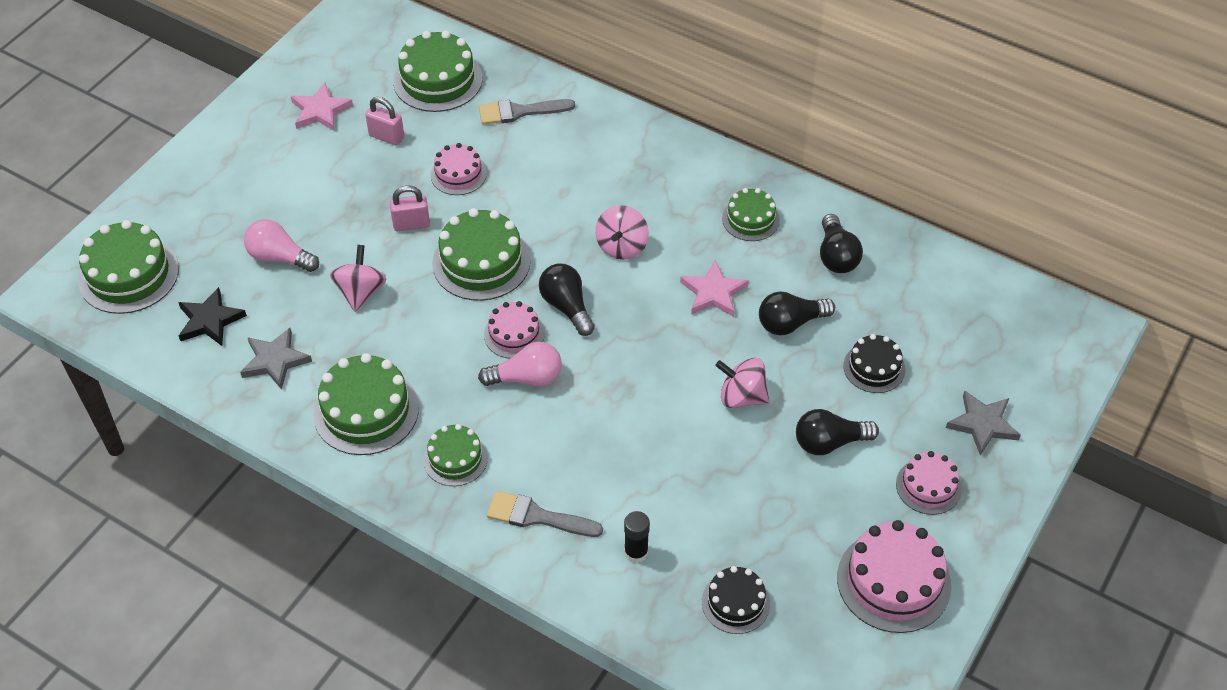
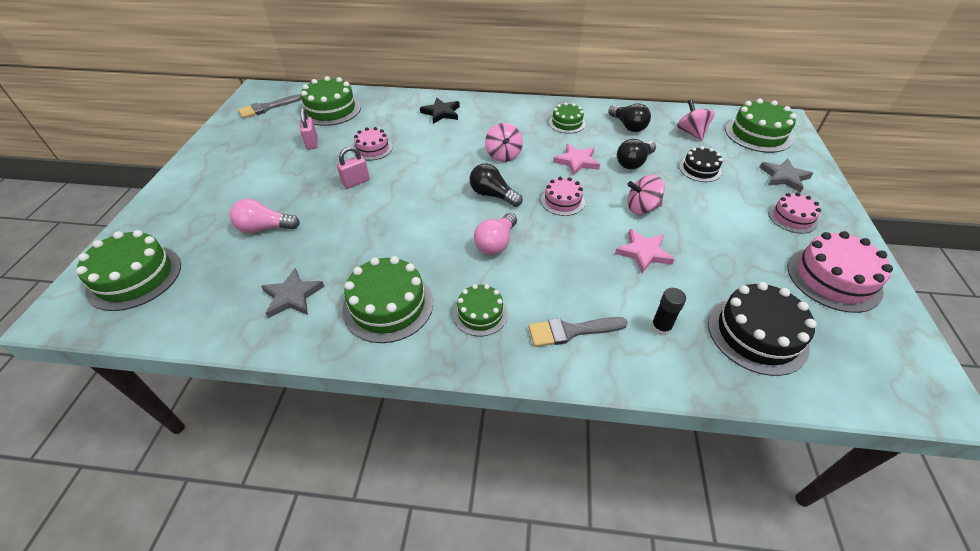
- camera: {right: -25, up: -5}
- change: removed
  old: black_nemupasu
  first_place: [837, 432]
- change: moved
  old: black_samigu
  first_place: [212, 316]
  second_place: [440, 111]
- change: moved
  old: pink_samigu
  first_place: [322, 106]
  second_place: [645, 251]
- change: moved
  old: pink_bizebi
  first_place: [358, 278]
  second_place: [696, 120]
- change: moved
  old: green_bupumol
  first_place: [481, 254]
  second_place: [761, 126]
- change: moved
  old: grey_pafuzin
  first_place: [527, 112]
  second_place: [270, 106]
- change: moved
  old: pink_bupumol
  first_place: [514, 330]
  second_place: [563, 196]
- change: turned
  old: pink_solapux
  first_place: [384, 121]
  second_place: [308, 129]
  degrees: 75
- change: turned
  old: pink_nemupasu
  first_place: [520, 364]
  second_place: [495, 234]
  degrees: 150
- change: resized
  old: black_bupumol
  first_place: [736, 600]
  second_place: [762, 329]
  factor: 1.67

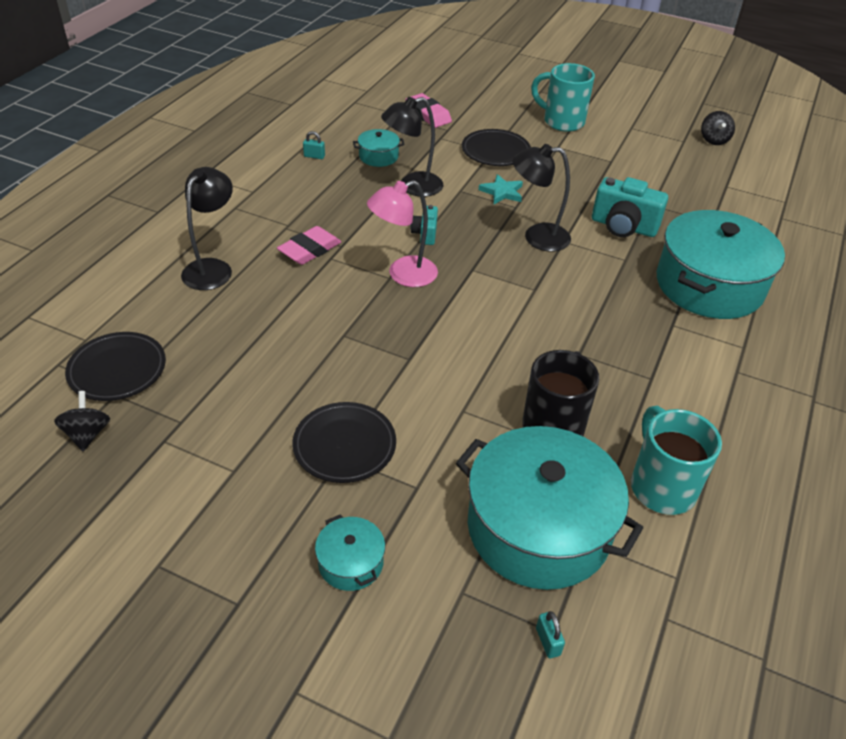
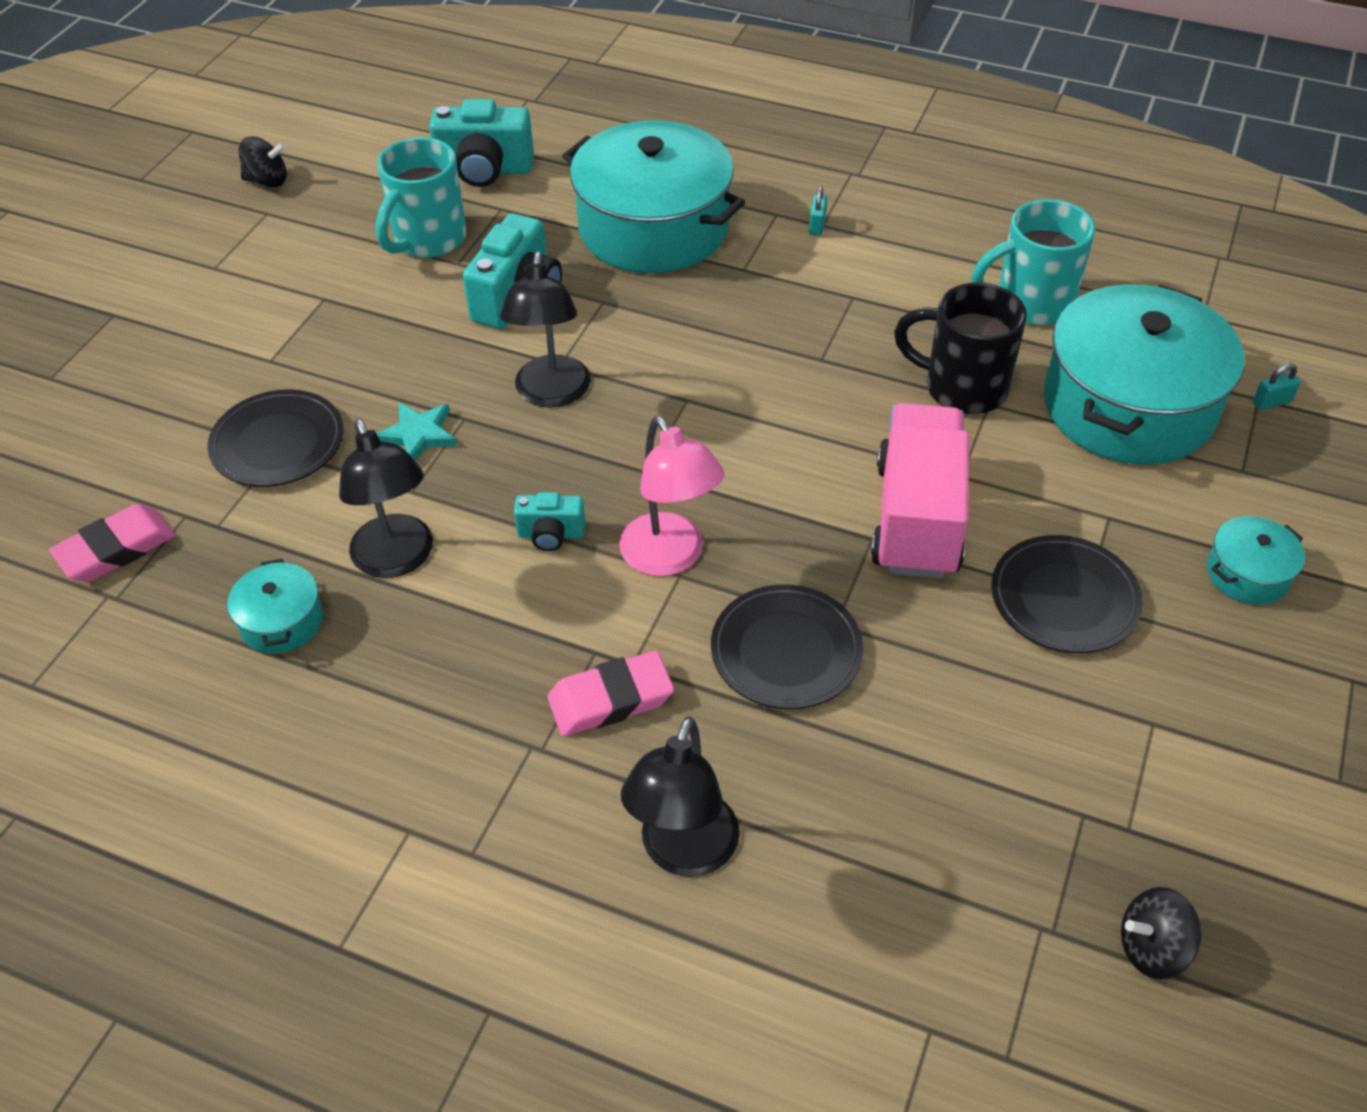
- camera: {right: -90, up: 5}
- change: added
  new: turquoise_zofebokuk
  second_place: [481, 143]
- change: added
  new: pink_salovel
  second_place: [920, 490]
- change: moved
  old: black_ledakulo
  first_place: [115, 366]
  second_place: [787, 646]
- change: moved
  old: turquoise_solapux
  first_place: [314, 145]
  second_place: [818, 211]
- change: moved
  old: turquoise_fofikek
  first_place: [563, 97]
  second_place: [421, 197]
- change: turned
  old: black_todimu
  first_place: [207, 228]
  second_place: [680, 796]
  degrees: -90
- change: turned
  old: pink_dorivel
  first_place: [309, 245]
  second_place: [610, 693]
  degrees: -60

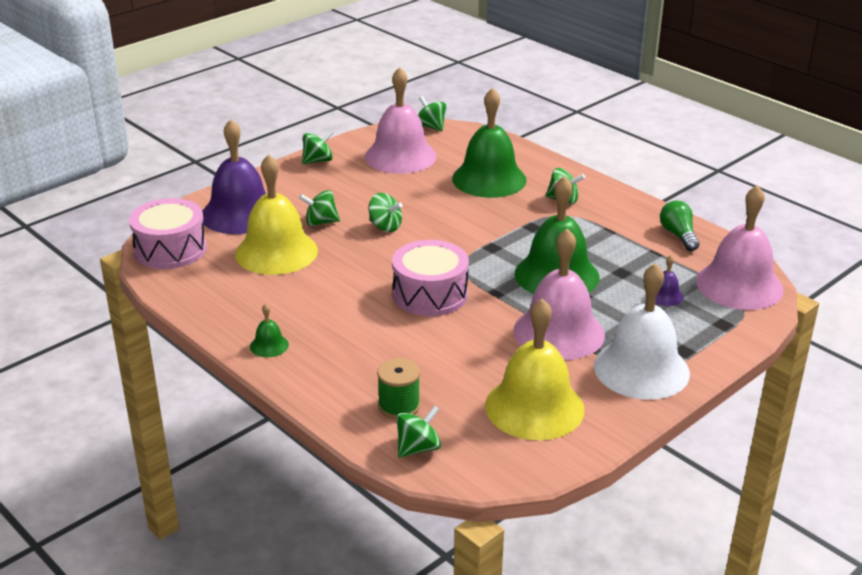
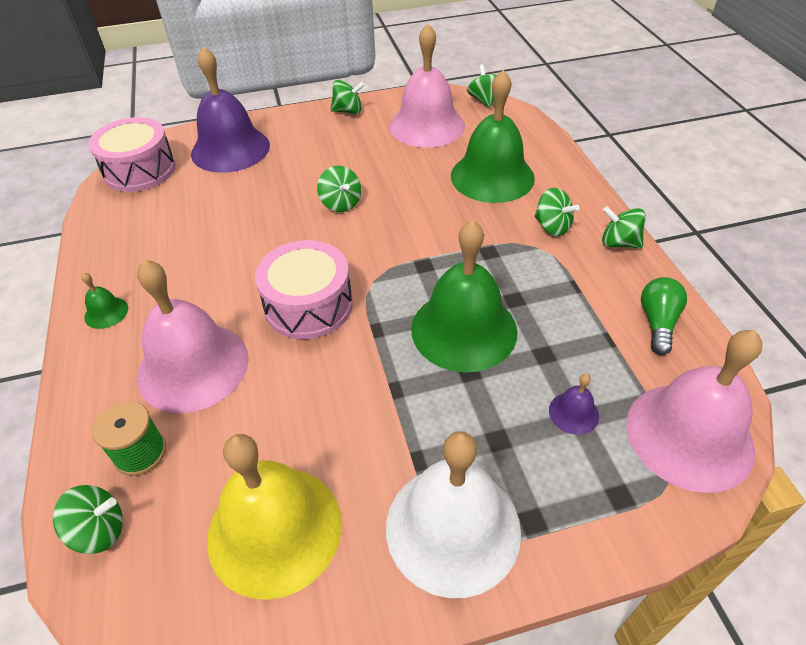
- camera: {right: 30, up: 15}
- change: removed
  old: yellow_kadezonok
  first_place: [276, 214]
- change: moved
  old: green_bizebi
  first_place: [319, 208]
  second_place: [624, 227]
- change: moved
  old: pink_kadezonok
  first_place: [559, 294]
  second_place: [193, 336]

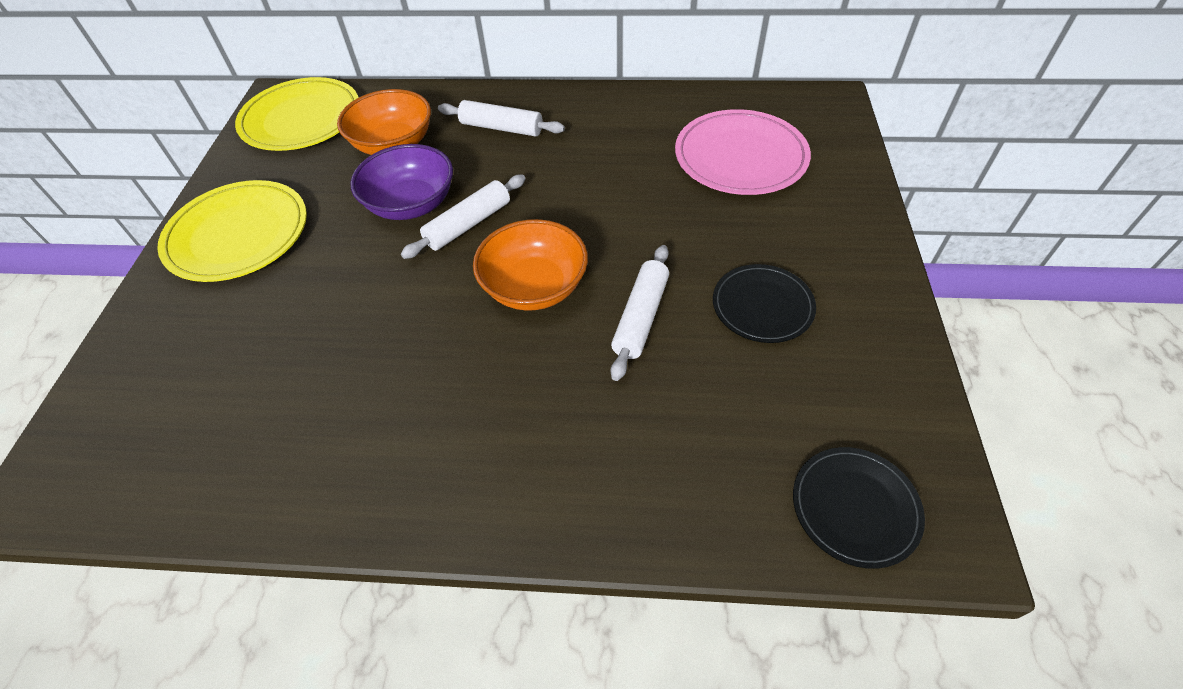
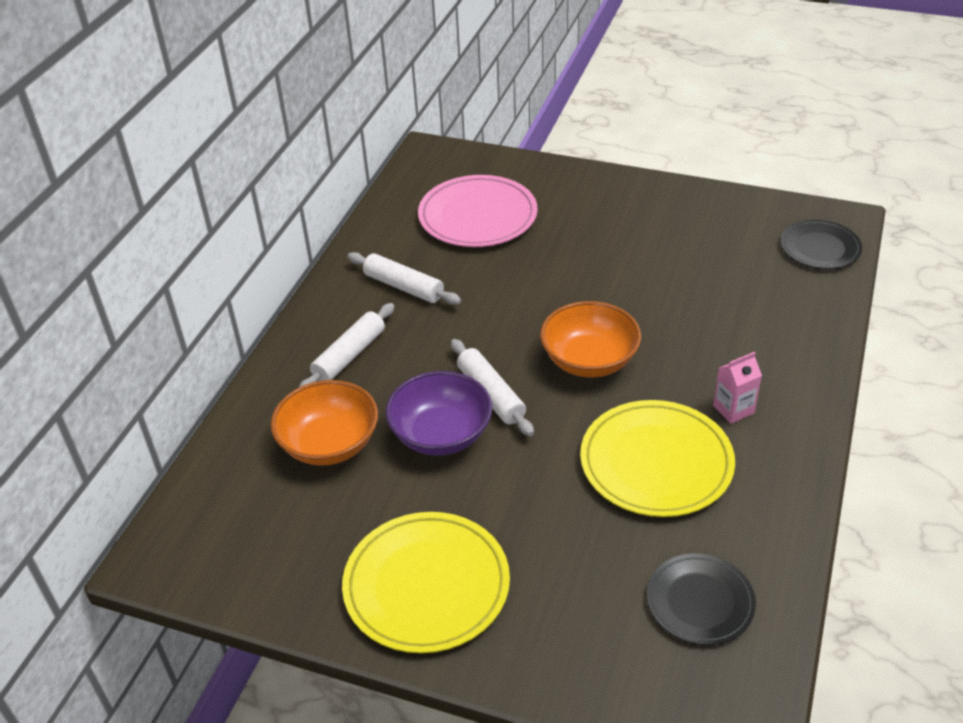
- camera: {right: -75, up: -10}
- change: added
  new: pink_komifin
  second_place: [737, 388]
- change: moved
  old: yellow_ledakulo
  first_place: [297, 114]
  second_place: [657, 458]
- change: moved
  old: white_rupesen
  first_place: [640, 313]
  second_place: [404, 278]
- change: moved
  old: black_ledakulo
  first_place: [764, 303]
  second_place: [701, 599]

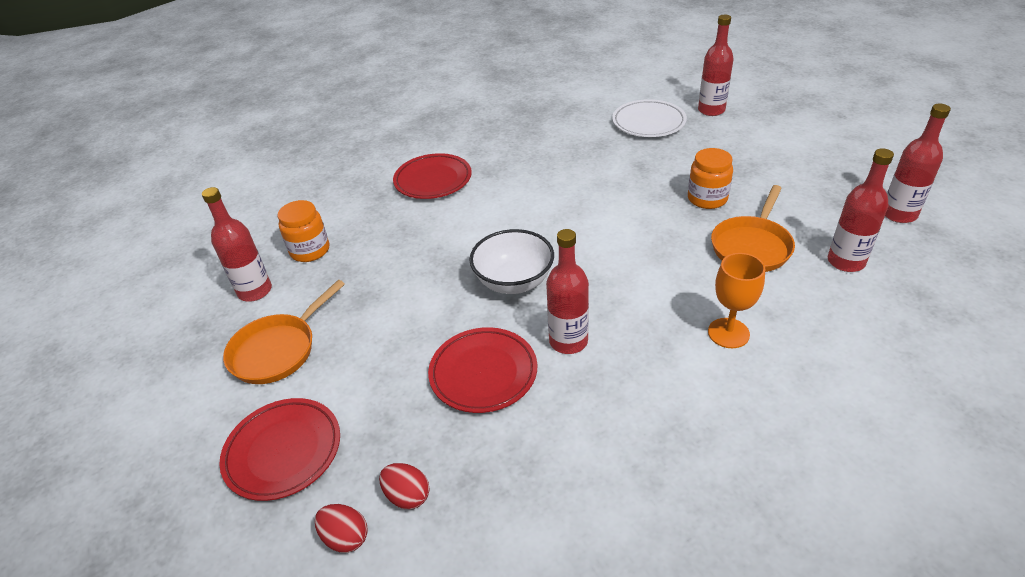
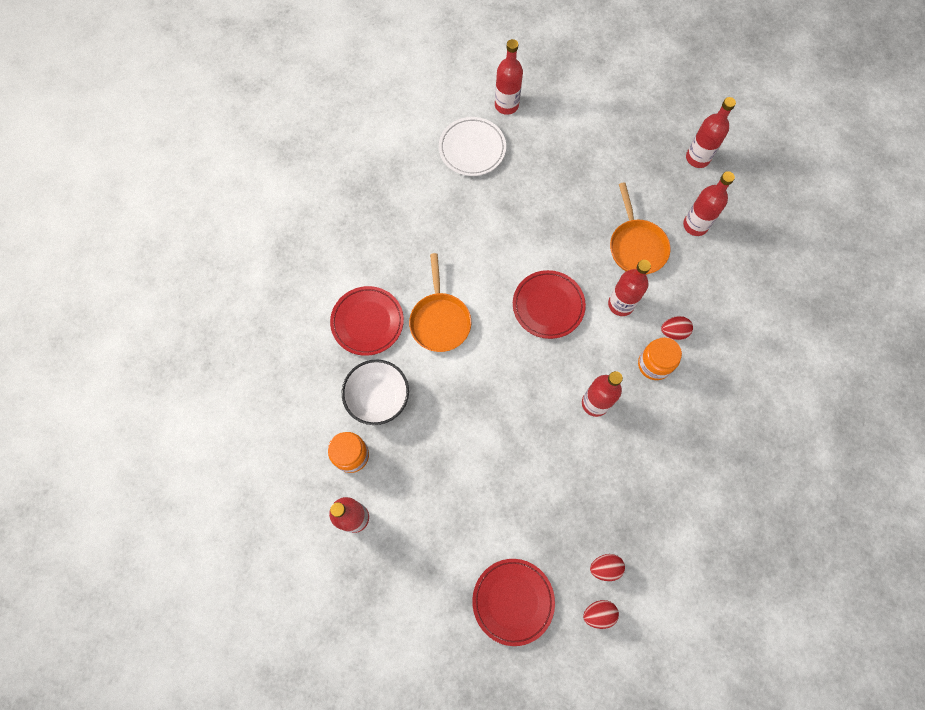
- camera: {right: -45, up: 30}
- change: added
  new: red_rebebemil
  second_place: [629, 288]
- change: moved
  old: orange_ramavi
  first_place: [284, 332]
  second_place: [440, 302]
- change: moved
  old: red_ledakulo
  first_place: [482, 370]
  second_place: [549, 304]
- change: moved
  old: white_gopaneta
  first_place: [511, 261]
  second_place: [375, 392]
- change: moved
  old: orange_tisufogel
  first_place: [710, 178]
  second_place: [660, 358]
- change: replaced
  old: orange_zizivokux
  new: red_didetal
  first_place: [736, 300]
  second_place: [677, 328]

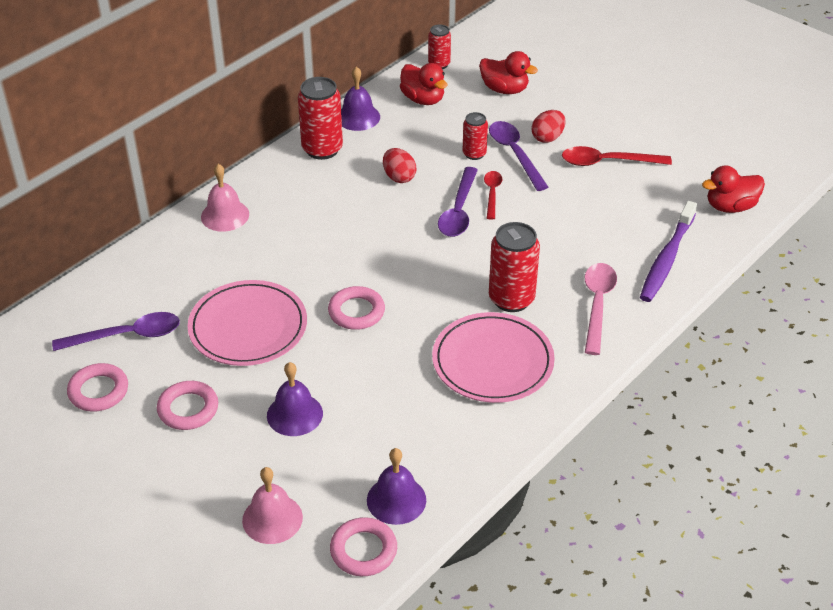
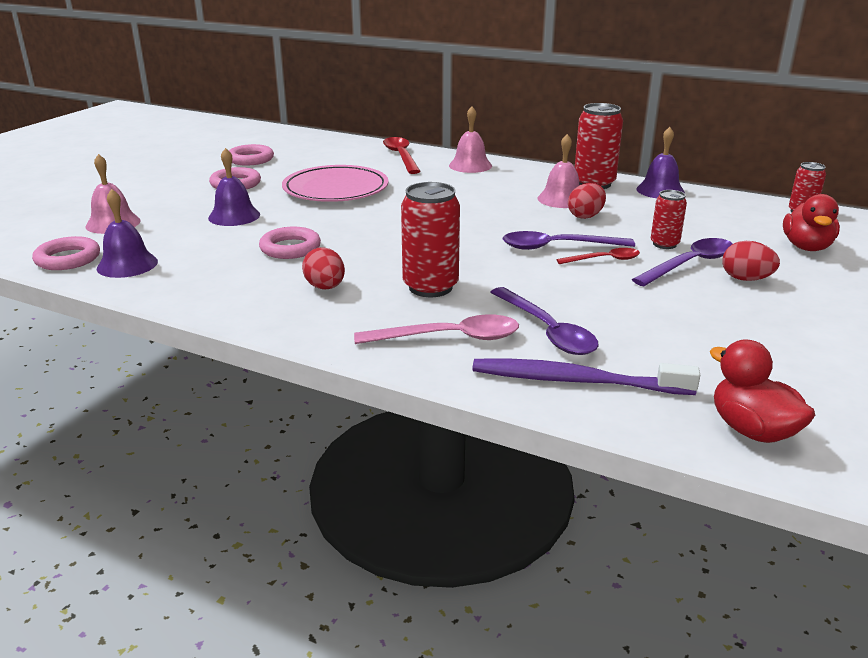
- camera: {right: 75, up: -15}
- change: removed
  old: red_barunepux
  first_place: [424, 84]
- change: added
  new: pink_kadezonok
  second_place: [558, 171]
- change: moved
  old: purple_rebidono
  first_place: [116, 331]
  second_place: [545, 321]
- change: moved
  old: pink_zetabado
  first_place: [356, 308]
  second_place: [290, 243]
- change: moved
  old: red_rebidono
  first_place: [617, 156]
  second_place: [402, 155]
- change: replaced
  old: pink_ledakulo
  new: red_didetal
  first_place: [493, 357]
  second_place: [323, 268]

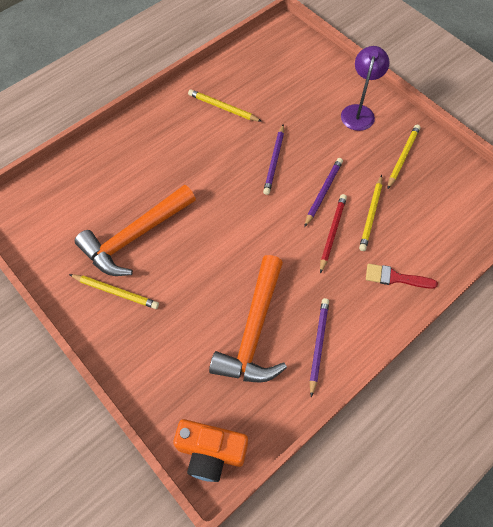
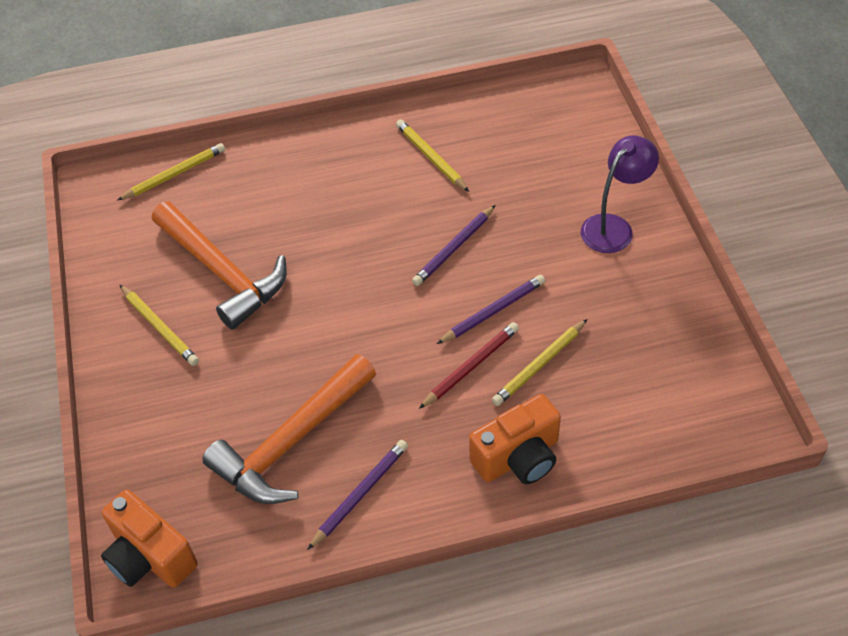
- camera: {right: 30, up: -10}
- change: moved
  old: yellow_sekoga
  first_place: [404, 157]
  second_place: [171, 172]
- change: replaced
  old: red_pafuzin
  new: orange_zofebokuk
  first_place: [402, 276]
  second_place: [515, 439]
- change: turned
  old: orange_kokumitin
  first_place: [135, 230]
  second_place: [219, 266]
  degrees: -120

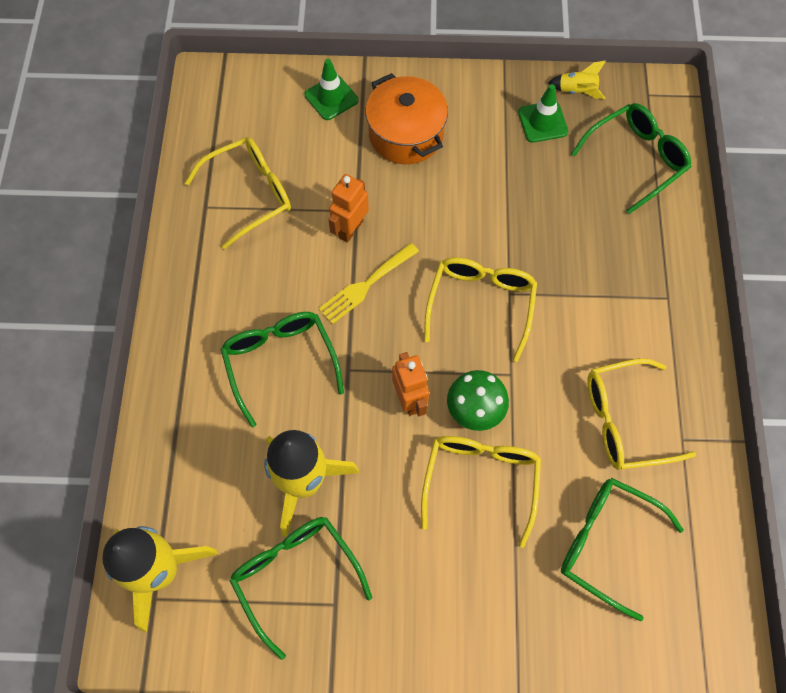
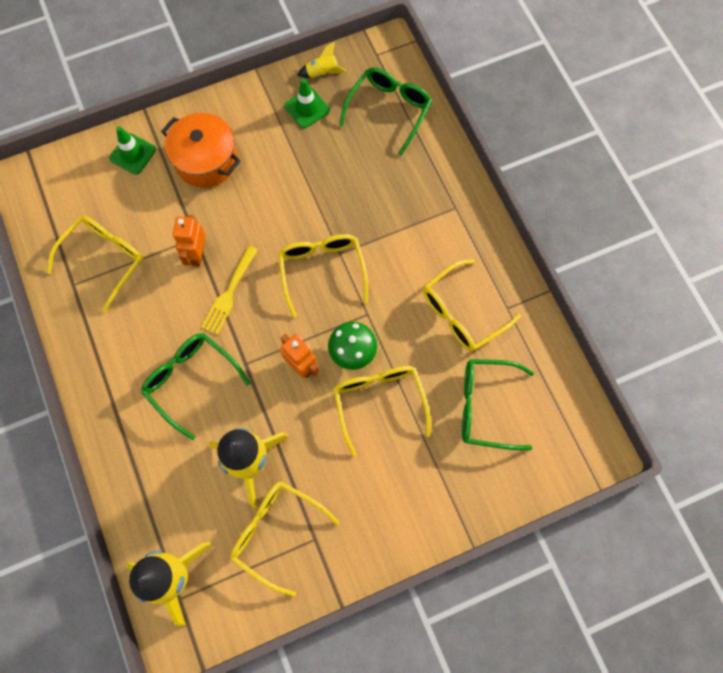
- camera: {right: -25, up: 5}
- change: recoloured
  old: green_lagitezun
  new: yellow_lagitezun
  first_place: [300, 588]
  second_place: [284, 539]

